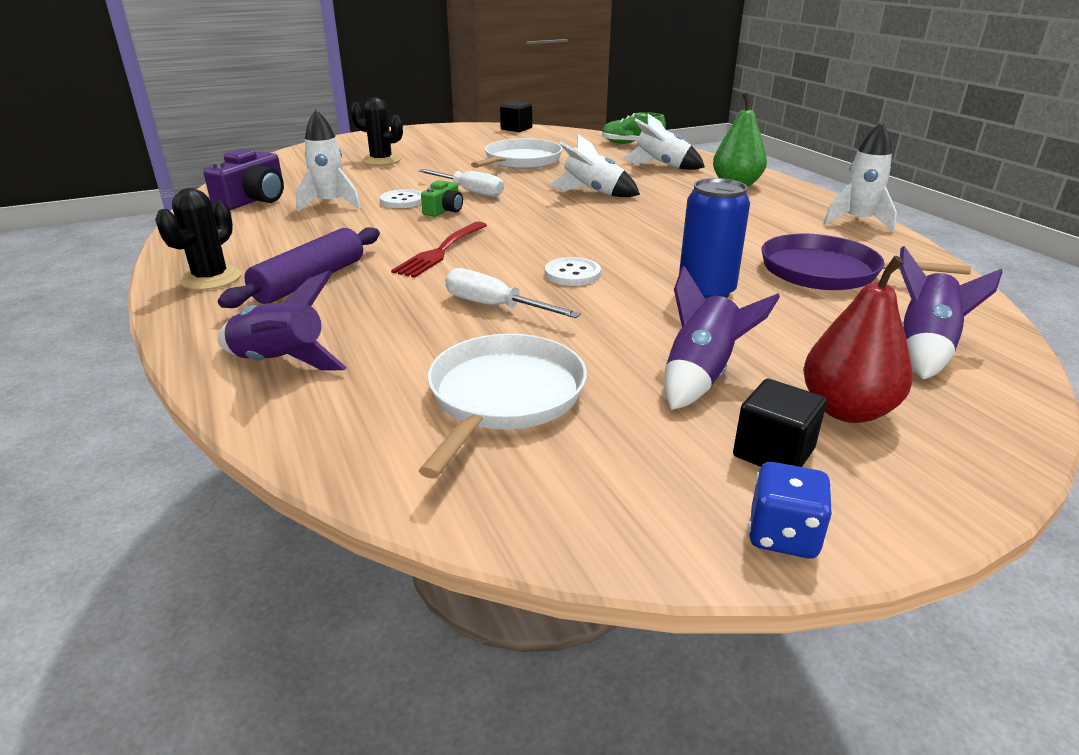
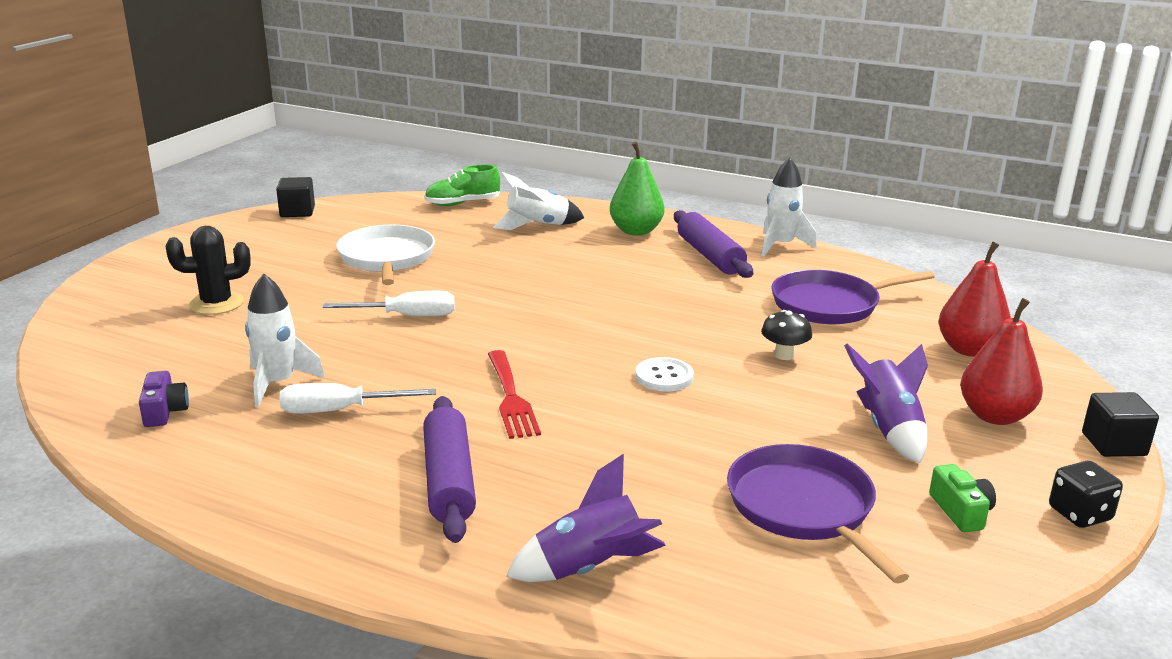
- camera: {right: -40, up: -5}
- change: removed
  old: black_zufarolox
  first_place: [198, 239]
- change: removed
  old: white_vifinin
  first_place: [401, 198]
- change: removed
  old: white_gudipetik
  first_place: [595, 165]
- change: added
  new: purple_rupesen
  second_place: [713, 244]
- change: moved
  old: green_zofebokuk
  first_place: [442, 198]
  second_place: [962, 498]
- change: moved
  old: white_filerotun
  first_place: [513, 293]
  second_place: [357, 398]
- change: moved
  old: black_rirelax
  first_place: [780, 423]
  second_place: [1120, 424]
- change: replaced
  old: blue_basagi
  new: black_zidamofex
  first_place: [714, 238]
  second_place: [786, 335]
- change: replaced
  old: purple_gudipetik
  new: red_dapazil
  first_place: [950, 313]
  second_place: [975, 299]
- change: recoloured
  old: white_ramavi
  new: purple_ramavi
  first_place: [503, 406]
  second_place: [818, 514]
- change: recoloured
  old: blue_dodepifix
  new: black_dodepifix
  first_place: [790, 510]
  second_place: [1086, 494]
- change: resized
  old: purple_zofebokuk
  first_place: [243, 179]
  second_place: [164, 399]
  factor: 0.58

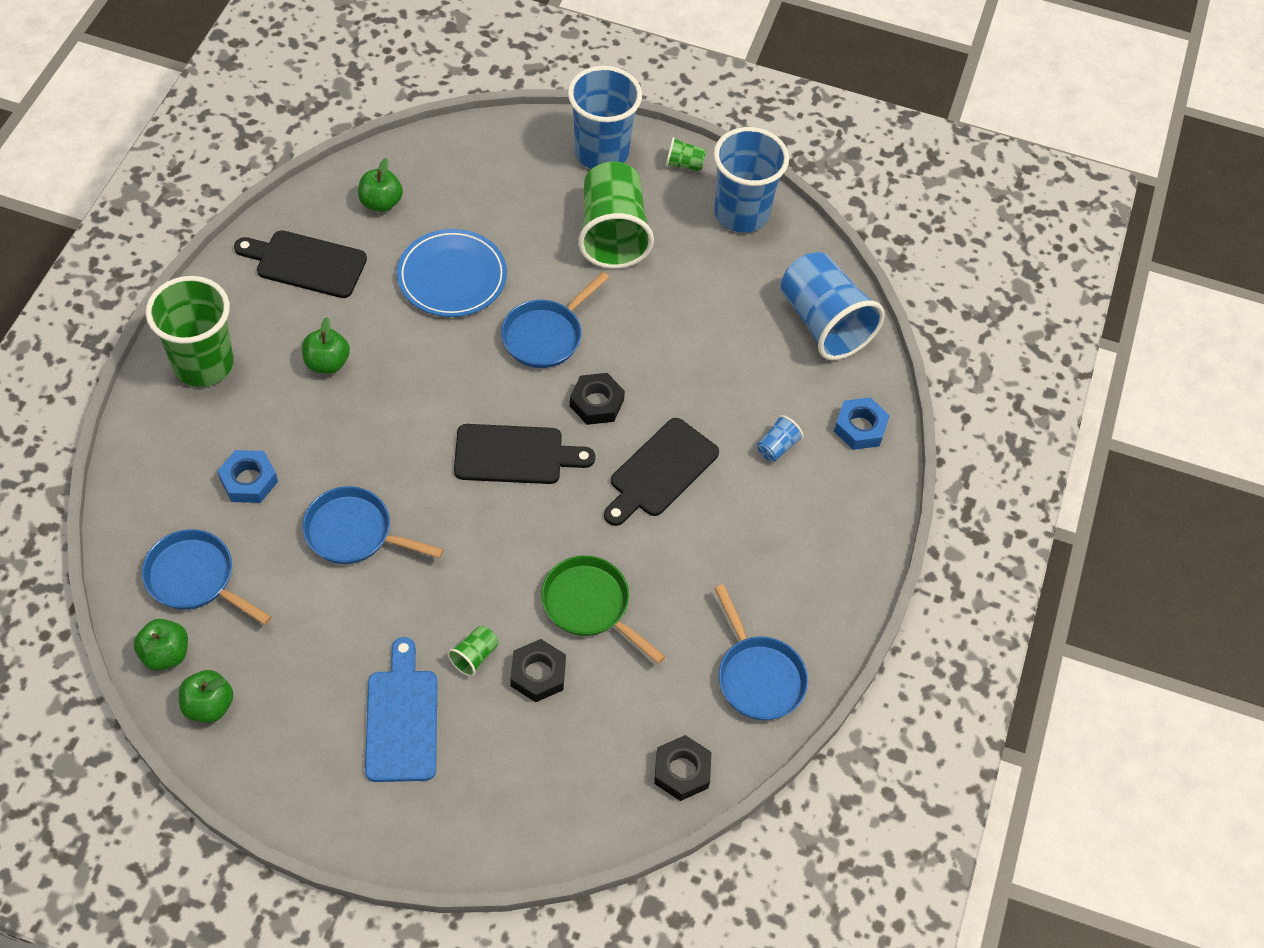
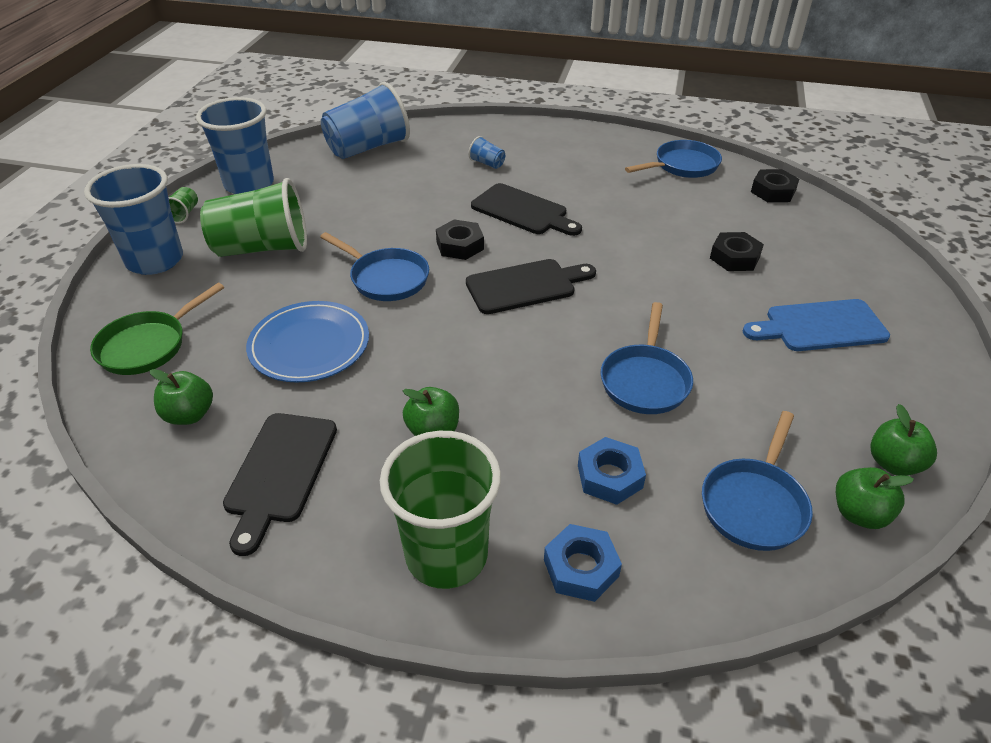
- camera: {right: -90, up: -15}
- change: removed
  old: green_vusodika
  first_place: [472, 651]
- change: moved
  old: green_ramavi
  first_place: [603, 610]
  second_place: [157, 329]
- change: moved
  old: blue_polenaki
  first_place: [862, 423]
  second_place: [583, 563]
- change: turned
  old: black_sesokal
  first_place: [524, 454]
  second_place: [531, 286]
  degrees: 75

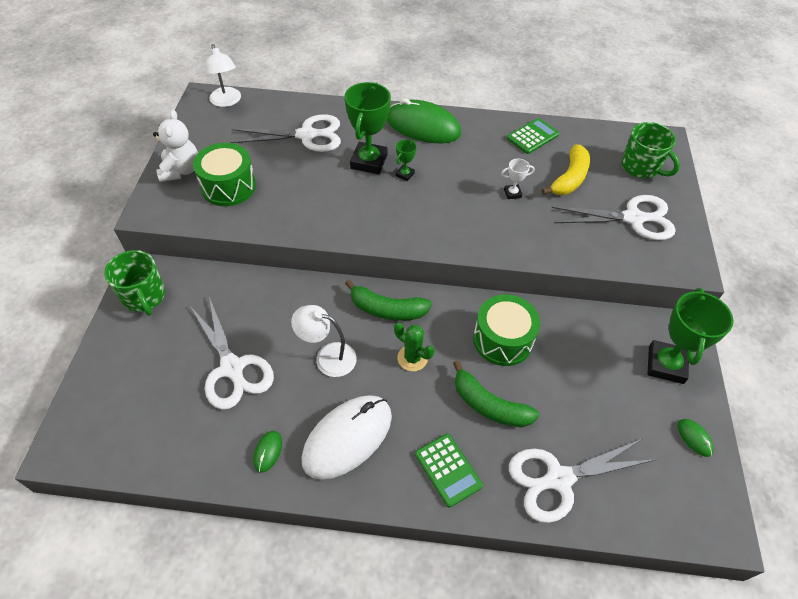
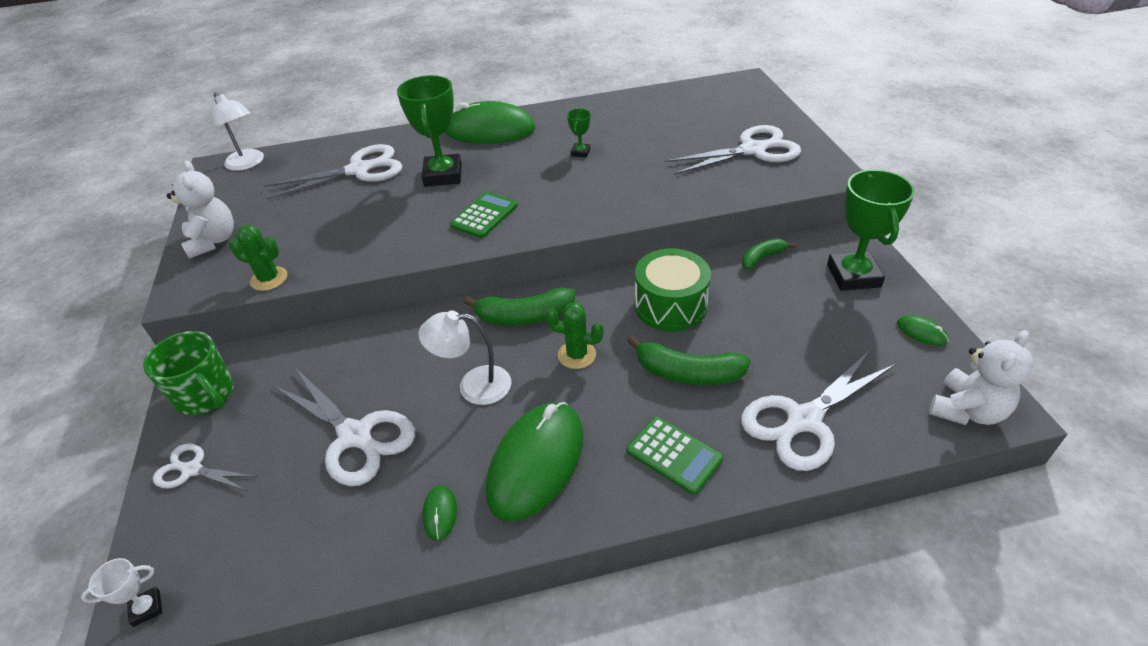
- camera: {right: -15, up: -10}
- change: removed
  old: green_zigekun
  first_place: [224, 174]
- change: removed
  old: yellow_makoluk
  first_place: [566, 170]
- change: removed
  old: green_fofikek
  first_place: [650, 150]
- change: added
  new: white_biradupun
  second_place: [205, 467]
- change: added
  new: green_zufarolox
  second_place: [259, 258]
- change: added
  new: green_makoluk
  second_place: [769, 254]
- change: added
  new: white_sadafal
  second_place: [981, 377]
- change: moved
  old: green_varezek
  first_place: [405, 160]
  second_place: [579, 133]
- change: moved
  old: white_varezek
  first_place: [518, 179]
  second_place: [121, 592]
- change: moved
  old: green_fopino
  first_place: [533, 136]
  second_place: [484, 215]
- change: recoloured
  old: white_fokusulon
  new: green_fokusulon
  first_place: [346, 437]
  second_place: [534, 462]

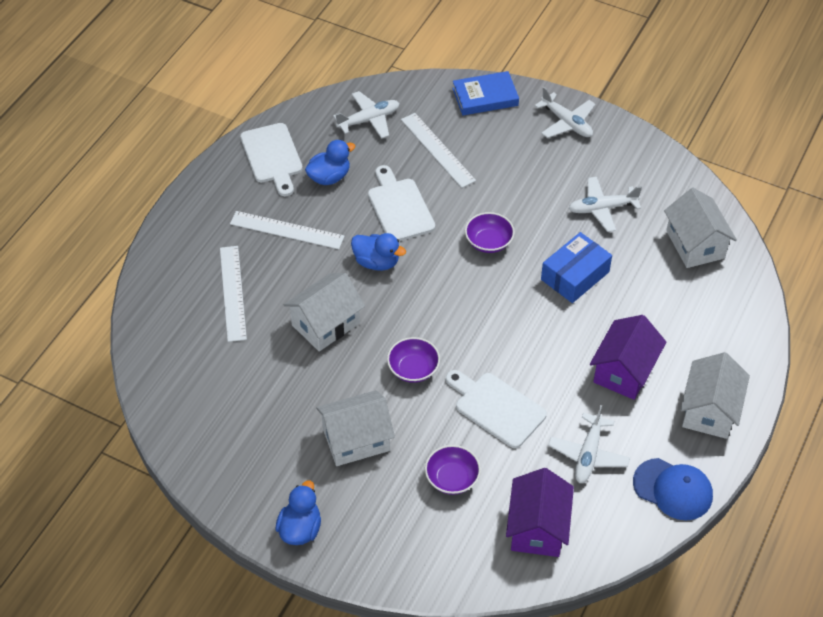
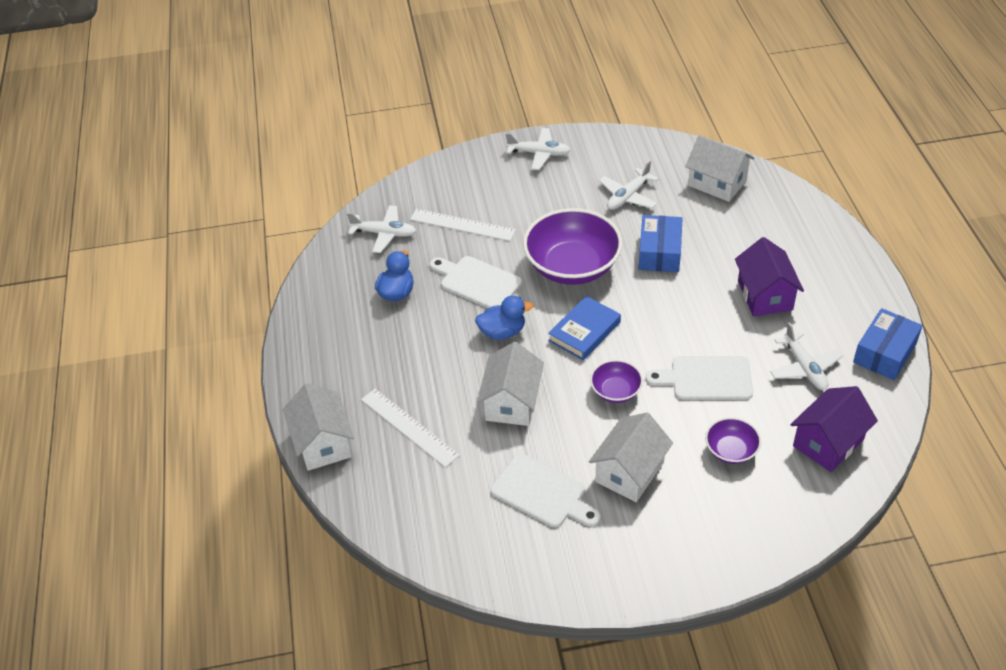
- camera: {right: -35, up: -5}
- change: removed
  old: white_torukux
  first_place: [287, 230]
- change: removed
  old: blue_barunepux
  first_place: [298, 512]
- change: moved
  old: white_sesokal
  first_place: [271, 159]
  second_place: [546, 490]
- change: moved
  old: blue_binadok
  first_place: [485, 93]
  second_place: [584, 328]
- change: moved
  old: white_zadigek
  first_place: [715, 395]
  second_place: [318, 427]
- change: replaced
  old: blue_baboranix
  new: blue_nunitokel
  first_place: [673, 489]
  second_place: [888, 344]
- change: turned
  old: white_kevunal
  first_place: [366, 115]
  second_place: [381, 229]
  degrees: 75
- change: turned
  old: purple_zadigek
  first_place: [540, 512]
  second_place: [834, 429]
  degrees: 75
- change: resized
  old: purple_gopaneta
  first_place: [490, 232]
  second_place: [572, 246]
  factor: 2.05

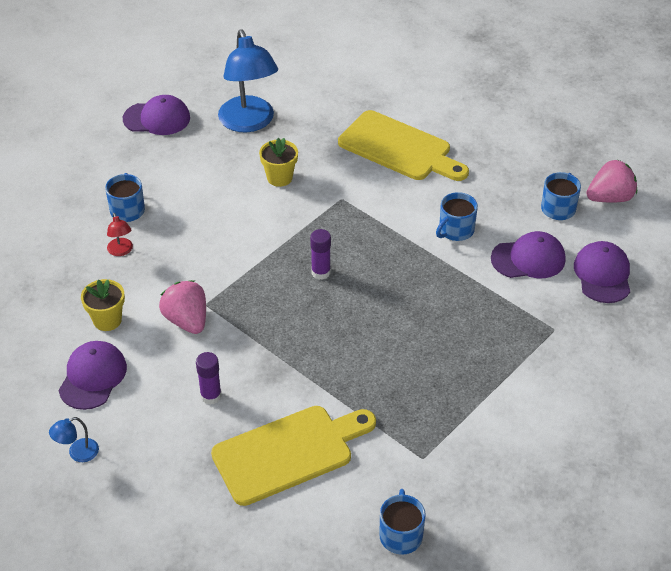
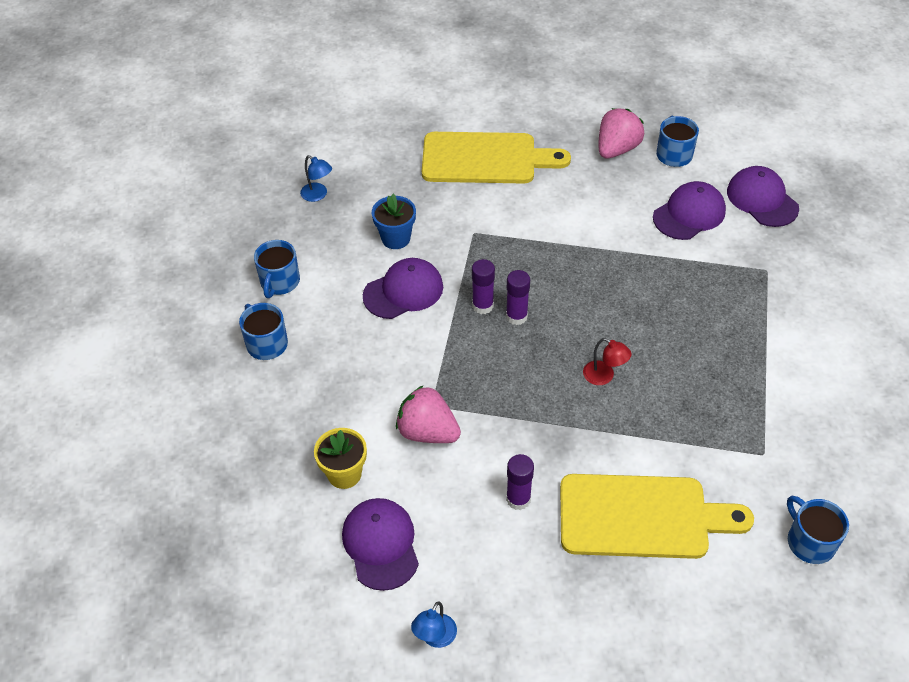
- camera: {right: -30, up: 5}
- change: added
  new: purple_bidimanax
  second_place: [483, 286]
- change: moved
  old: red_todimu
  first_place: [120, 234]
  second_place: [607, 361]
- change: moved
  old: purple_baboranix
  first_place: [156, 115]
  second_place: [403, 288]
- change: moved
  old: blue_fofikek
  first_place: [457, 216]
  second_place: [277, 269]
- change: moved
  old: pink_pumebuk
  first_place: [611, 181]
  second_place: [621, 133]
- change: recoloured
  old: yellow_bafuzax
  new: blue_bafuzax
  first_place: [278, 162]
  second_place: [394, 221]
- change: turned
  old: yellow_sesokal
  first_place: [293, 456]
  second_place: [657, 516]
  degrees: 60
- change: resized
  old: blue_todimu
  first_place: [248, 81]
  second_place: [316, 178]
  factor: 0.42

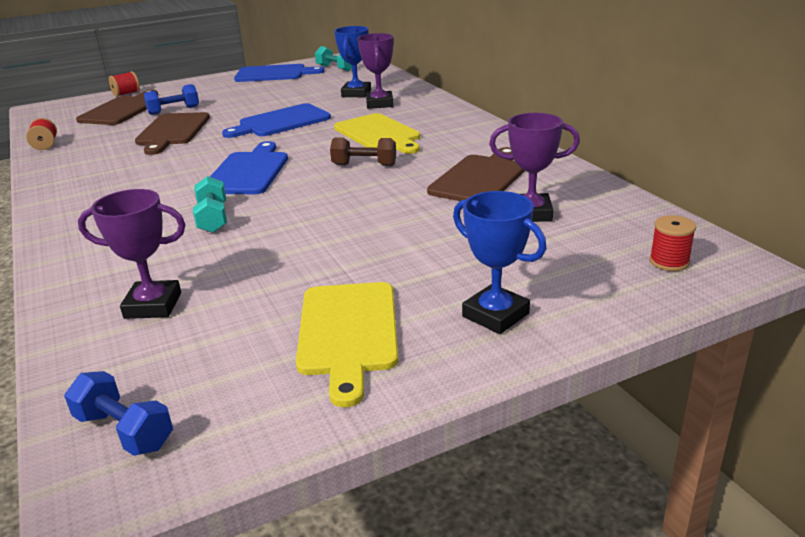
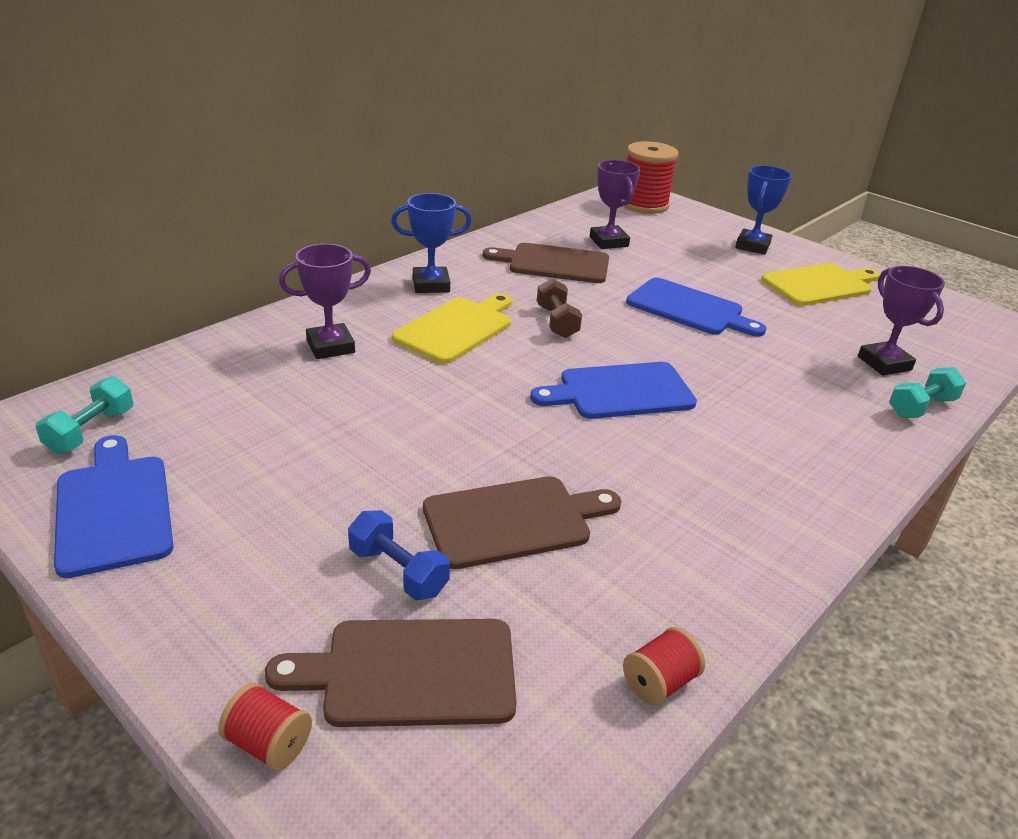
- camera: {right: -115, up: 5}
- change: removed
  old: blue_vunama
  first_place: [118, 413]
- change: moved
  old: turquoise_vunama
  first_place: [210, 204]
  second_place: [927, 392]
- change: moved
  old: blue_sesokal
  first_place: [276, 120]
  second_place: [696, 307]
- change: moved
  old: blue_varezek
  first_place: [352, 61]
  second_place: [431, 243]
- change: resized
  old: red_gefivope
  first_place: [673, 243]
  second_place: [651, 177]
  factor: 2.07

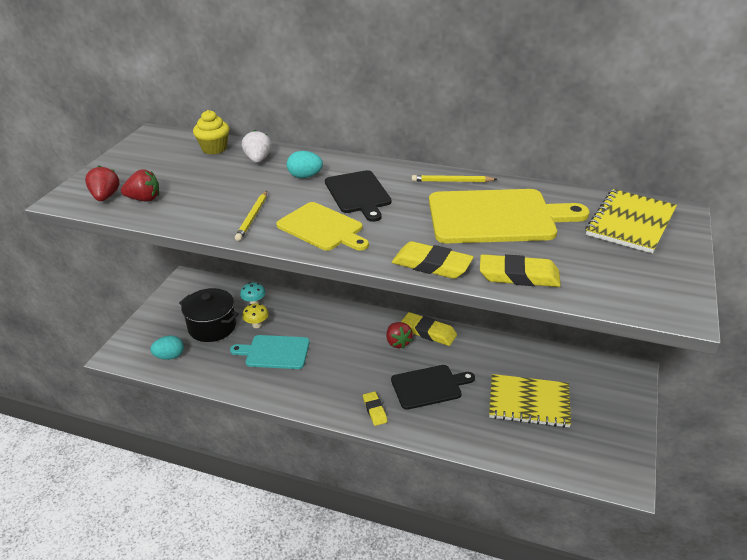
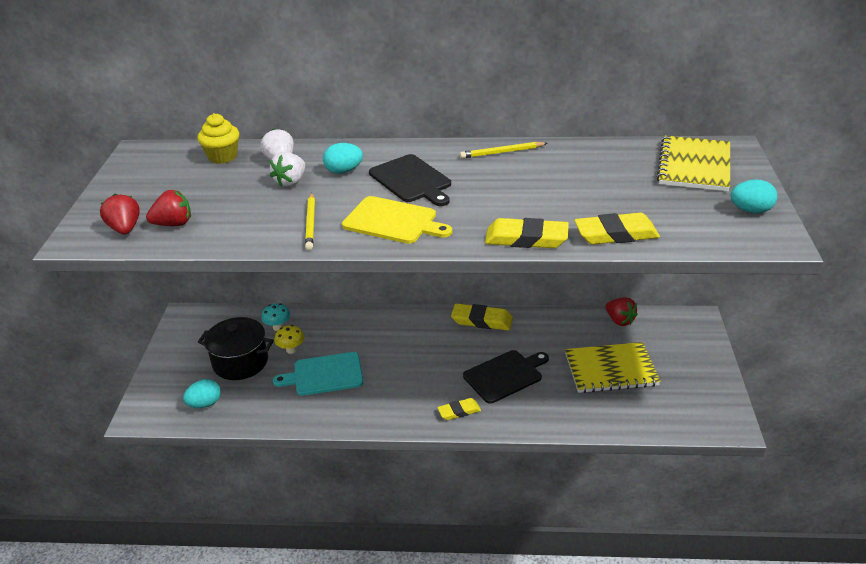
- camera: {right: -15, up: 0}
- change: removed
  old: yellow_sesokal
  first_place: [509, 216]
- change: added
  new: white_pumebuk
  second_place: [287, 169]
- change: added
  new: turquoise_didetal
  second_place: [753, 196]
- change: moved
  old: red_pumebuk
  first_place: [400, 335]
  second_place: [622, 311]
- change: turned
  old: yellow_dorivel
  first_place: [375, 408]
  second_place: [459, 409]
  degrees: -75

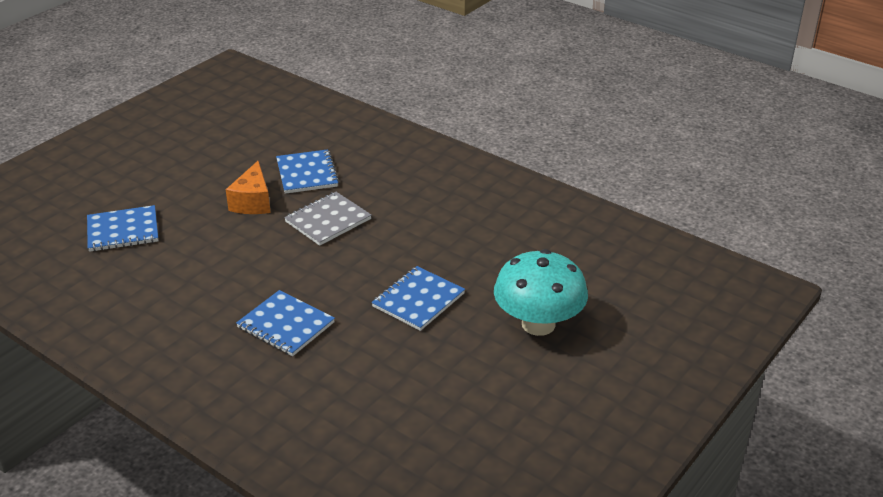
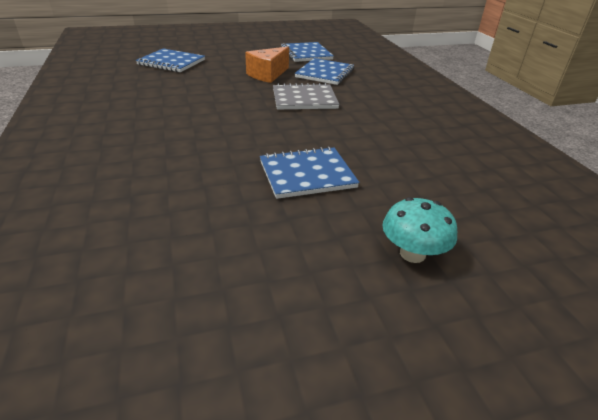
- camera: {right: 35, up: 0}
- change: moved
  old: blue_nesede
  first_place: [285, 323]
  second_place: [307, 52]
- change: resized
  old: turquoise_zidamofex
  first_place: [541, 292]
  second_place: [419, 230]
  factor: 0.55

